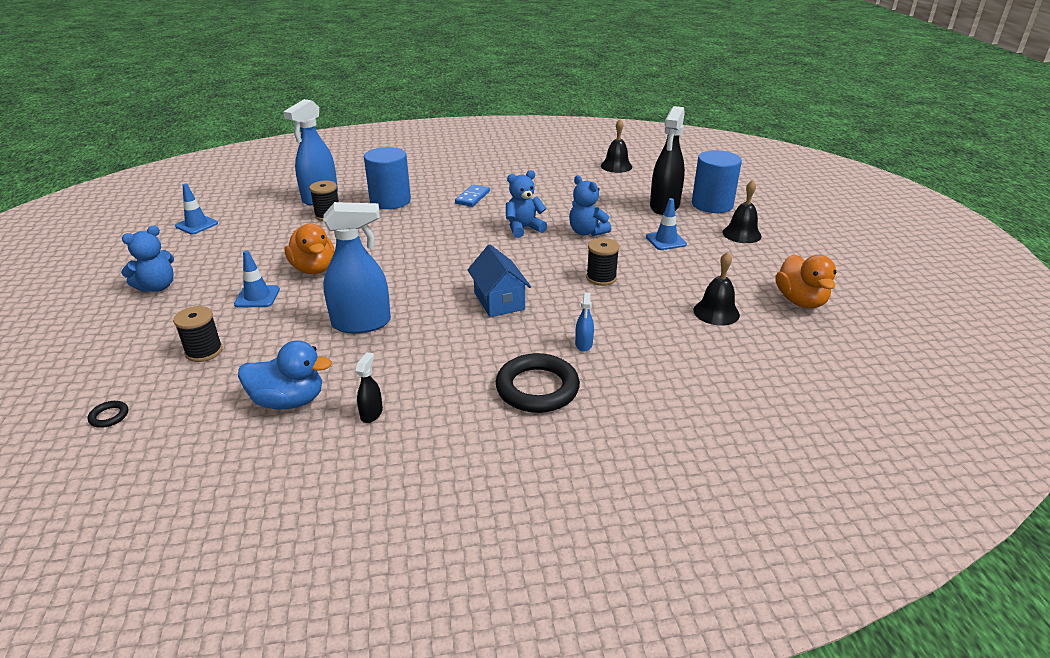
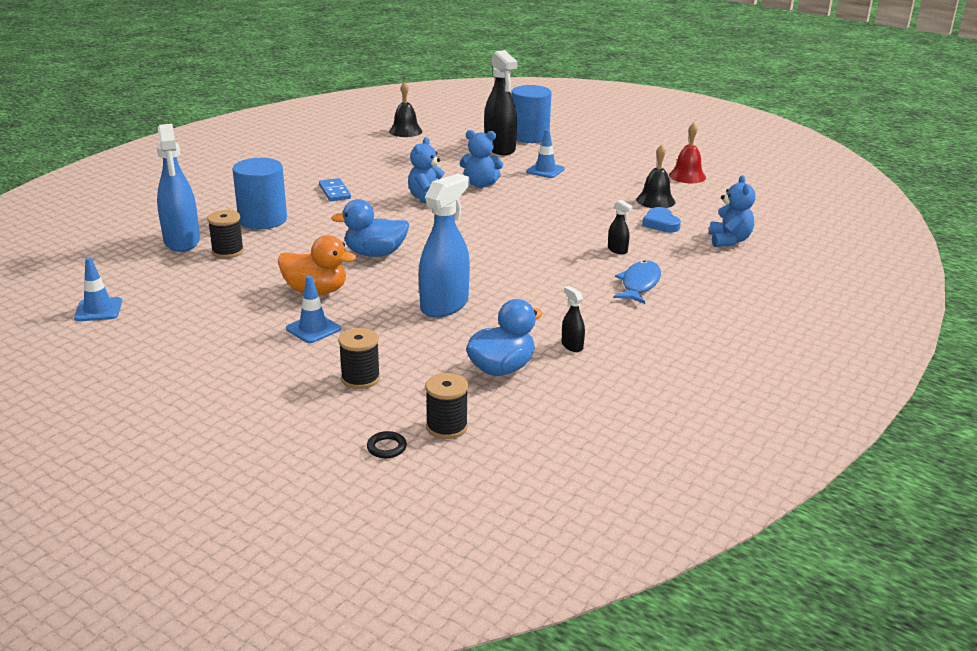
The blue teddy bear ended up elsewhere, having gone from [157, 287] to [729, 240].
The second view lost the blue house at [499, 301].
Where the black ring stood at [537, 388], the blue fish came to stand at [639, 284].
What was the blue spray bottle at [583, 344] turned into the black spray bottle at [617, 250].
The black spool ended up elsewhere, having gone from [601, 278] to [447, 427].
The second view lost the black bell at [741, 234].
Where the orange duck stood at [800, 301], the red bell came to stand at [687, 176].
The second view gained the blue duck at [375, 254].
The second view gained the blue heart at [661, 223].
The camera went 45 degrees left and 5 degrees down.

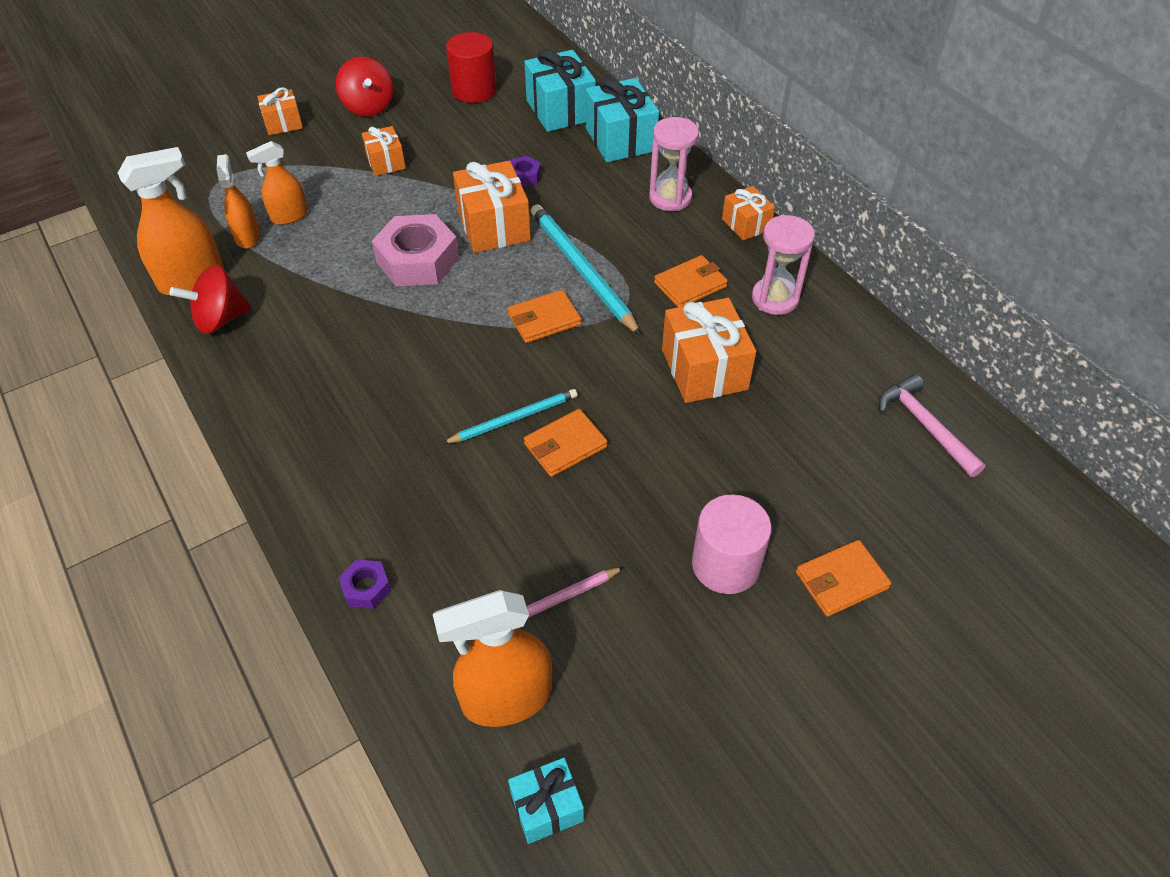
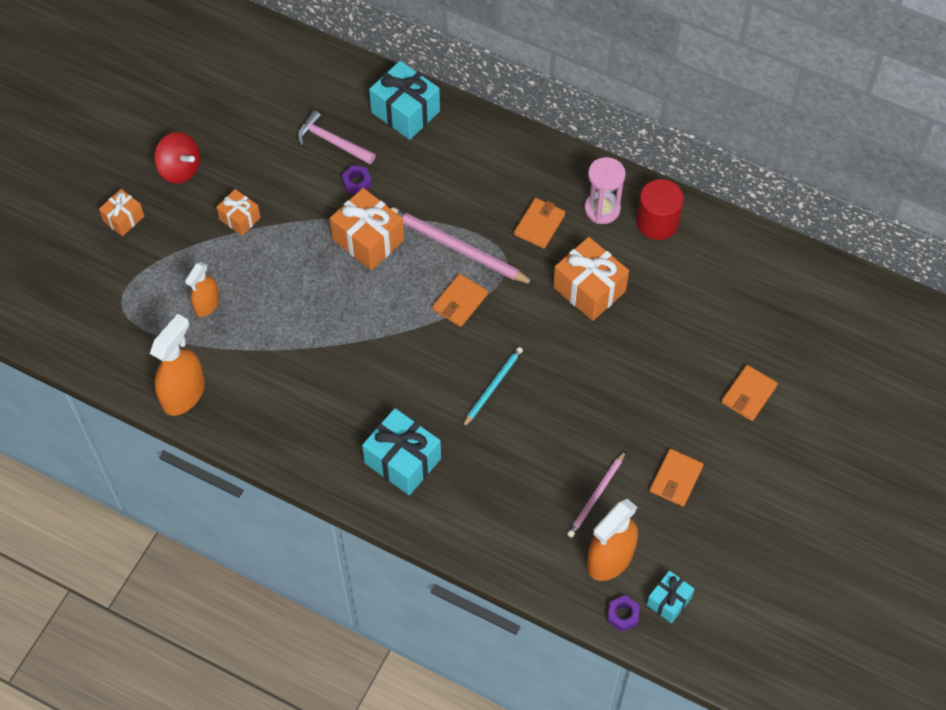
The second view lost the red spinning top at [220, 319].
The second view lost the orange spray bottle at [247, 237].
The purple nut ended up elsewhere, having gone from [366, 588] to [623, 615].
The second view lost the pink nut at [418, 260].
The red cylinder ended up elsewhere, having gone from [474, 90] to [657, 222].
The turquoise gift ended up elsewhere, having gone from [560, 110] to [403, 460].
The orange wallet ended up elsewhere, having gone from [565, 445] to [676, 479].
What was the turquoise pencil at [582, 270] turned into the pink pencil at [458, 248].
The second view lost the pink hourglass at [670, 198].
The second view lost the pink cylinder at [725, 564].
The second view lost the orange gift at [746, 224].
The pink hammer ended up elsewhere, having gone from [925, 426] to [332, 142].
The camera went 30 degrees left and 10 degrees up.

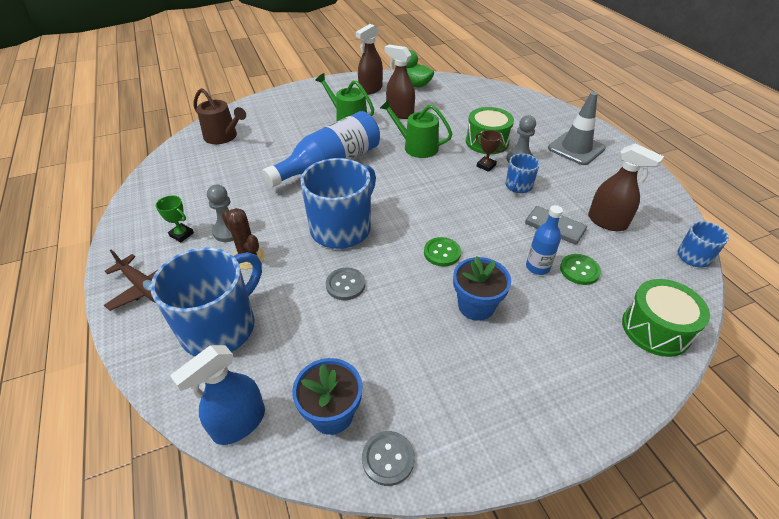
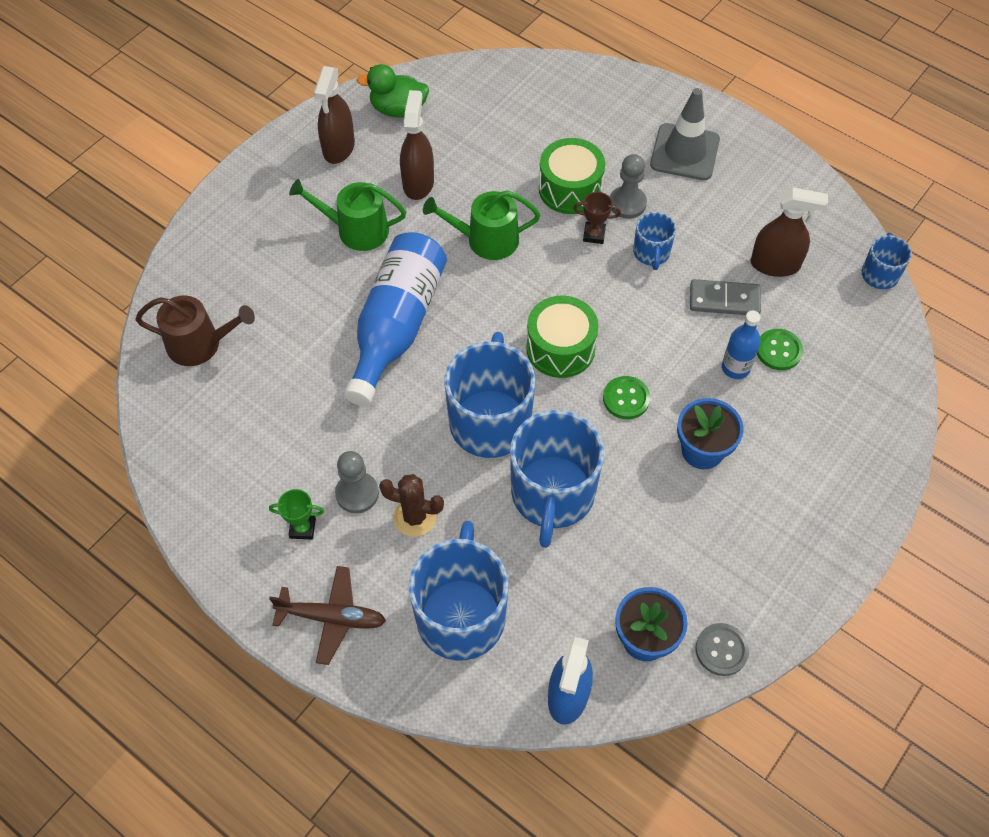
Where the grey button stood at [345, 285], the blue mug came to stand at [552, 495].
The brown spray bottle at [400, 113] ended up facing another way, 90 degrees clockwise from before.
The green drum ended up elsewhere, having gone from [655, 329] to [560, 348].
The camera went 30 degrees left and 15 degrees up.

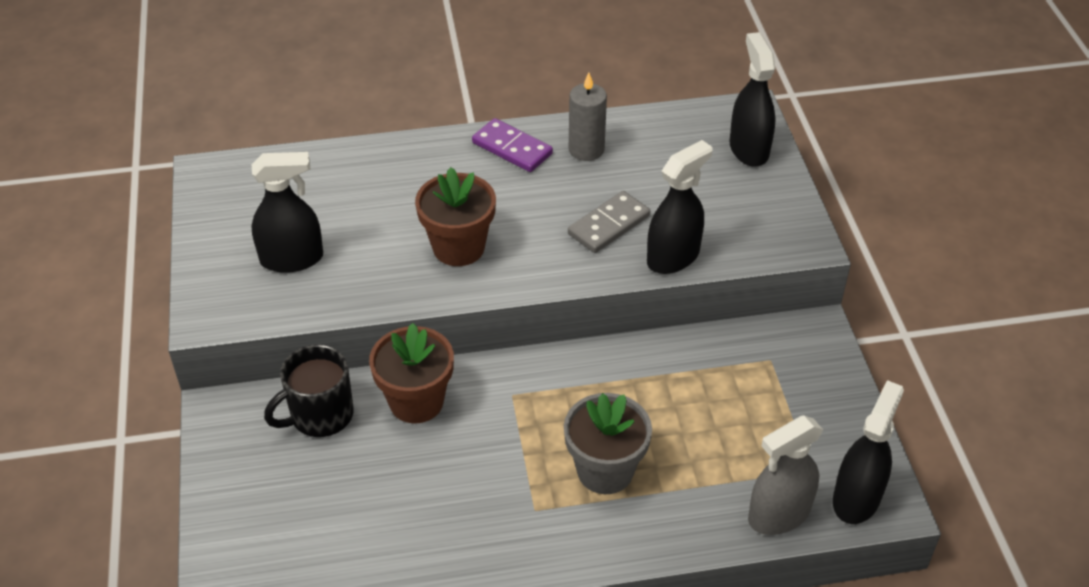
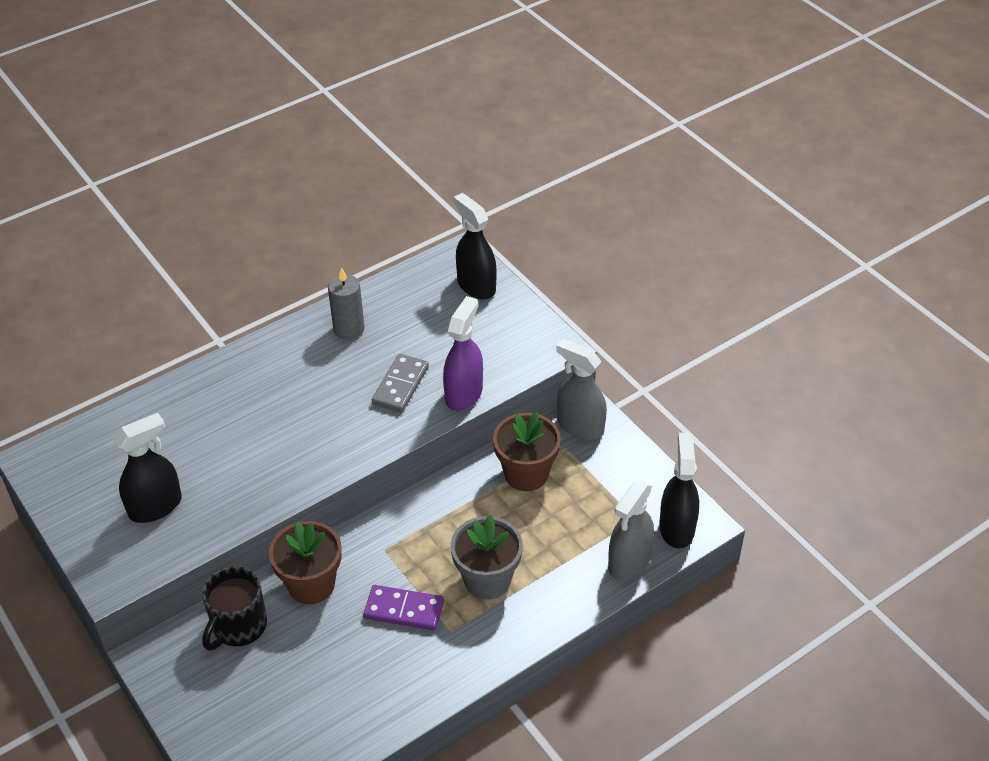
The brown flower pot ended up elsewhere, having gone from [458, 247] to [526, 474].
The purple domino ended up elsewhere, having gone from [512, 148] to [404, 610].
What was the black spray bottle at [673, 257] turned into the purple spray bottle at [464, 393].
The second view gained the grey spray bottle at [580, 426].
The camera went 25 degrees left and 0 degrees up.

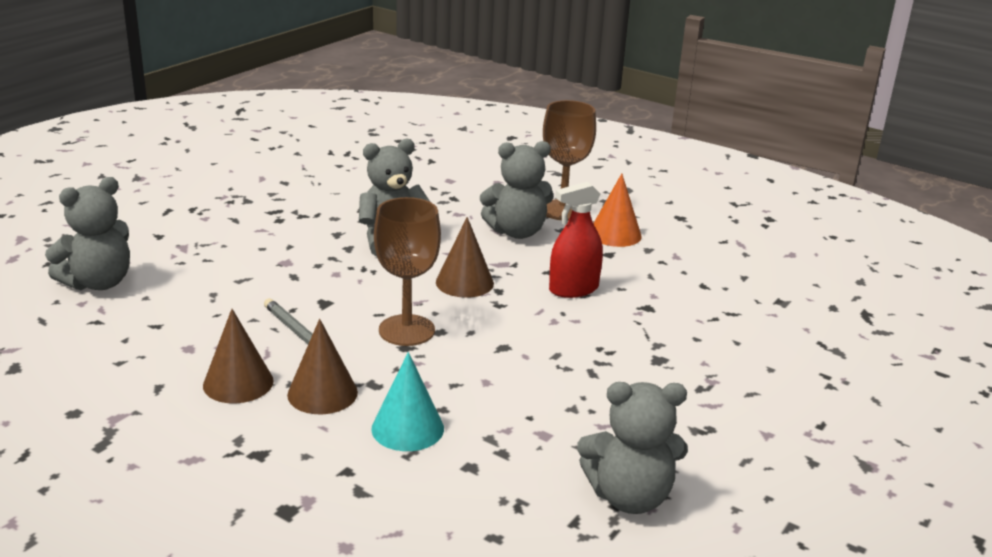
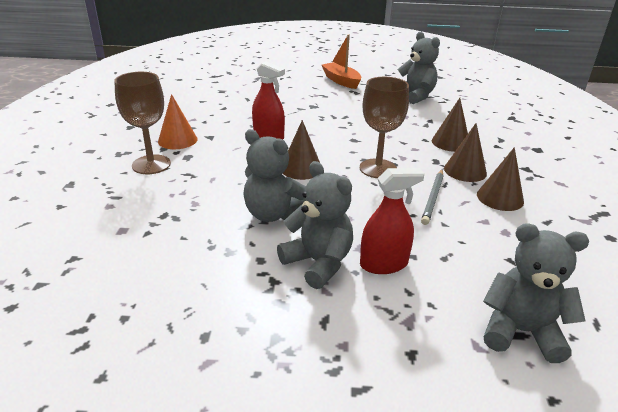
What was the turquoise cone at [407, 428] turned into the brown cone at [450, 142].
The grey teddy bear ended up elsewhere, having gone from [517, 232] to [318, 263].
The second view gained the orange boat at [341, 81].
The second view gained the red spray bottle at [384, 264].
The camera went 120 degrees left and 5 degrees up.

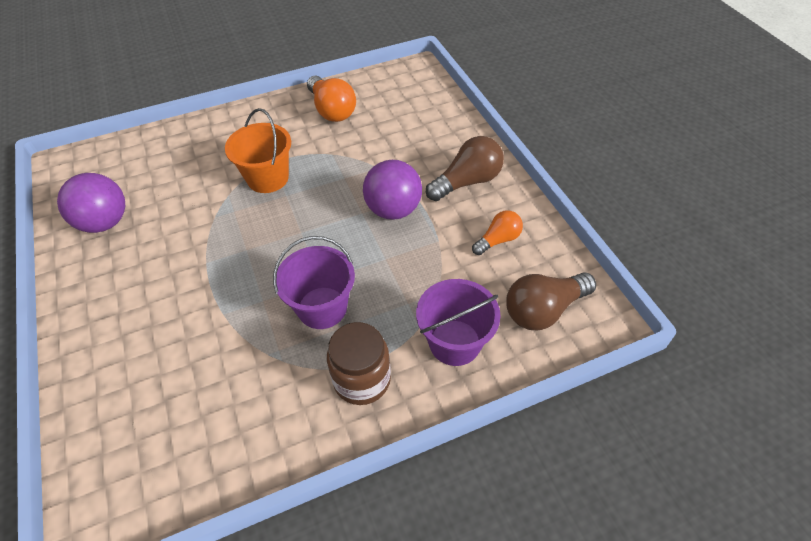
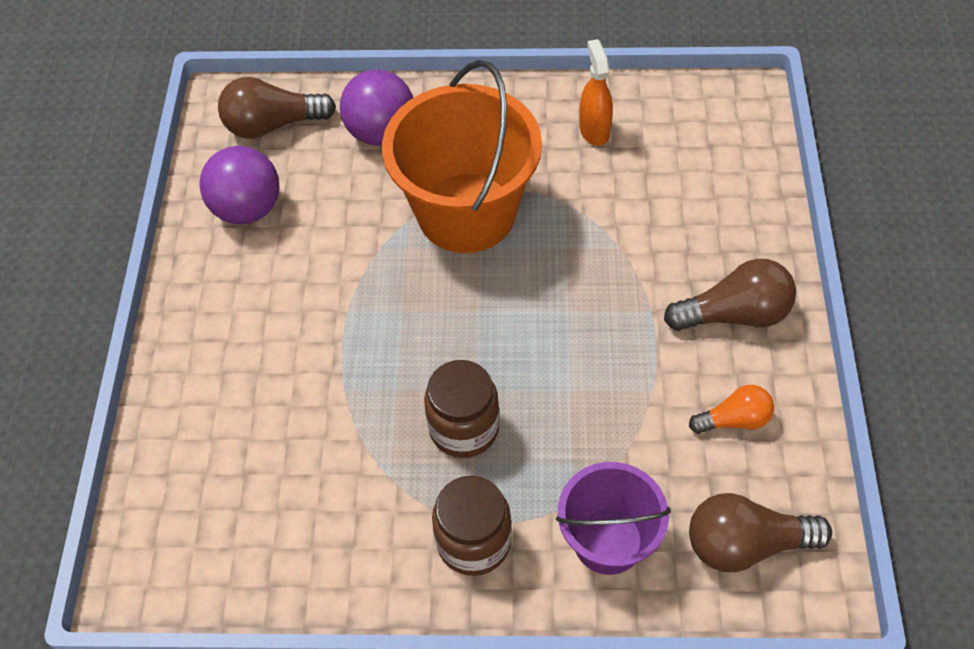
The size of the orange bucket at [268, 178] changed by a factor of 1.69.
Where the purple bucket stood at [322, 308], the brown jar came to stand at [464, 428].
Where the orange light bulb stood at [332, 110], the orange spray bottle came to stand at [594, 130].
The purple ball ended up elsewhere, having gone from [393, 210] to [381, 132].
The second view gained the brown light bulb at [273, 125].
The camera went 25 degrees right and 5 degrees up.

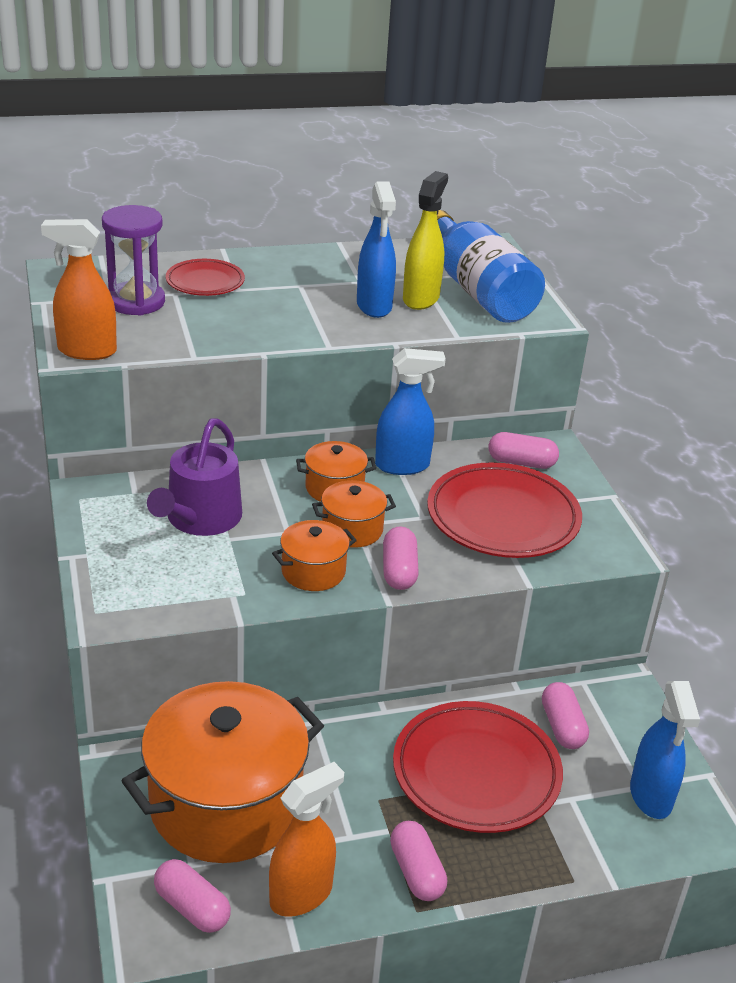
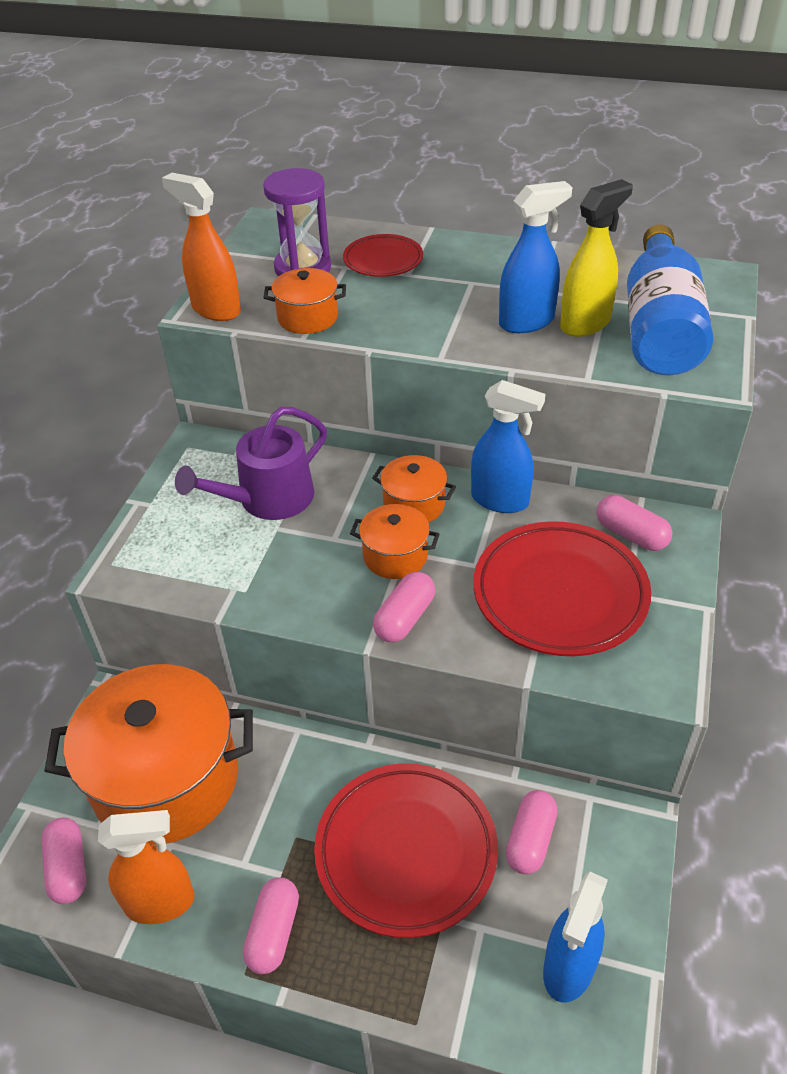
The orange pot ended up elsewhere, having gone from [313, 571] to [307, 318].
The blue spray bottle at [374, 306] ended up facing another way, 135 degrees counterclockwise from before.
The camera went 35 degrees right and 10 degrees up.

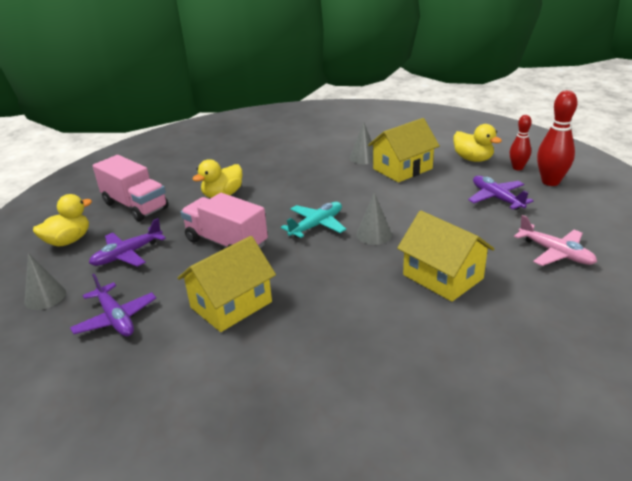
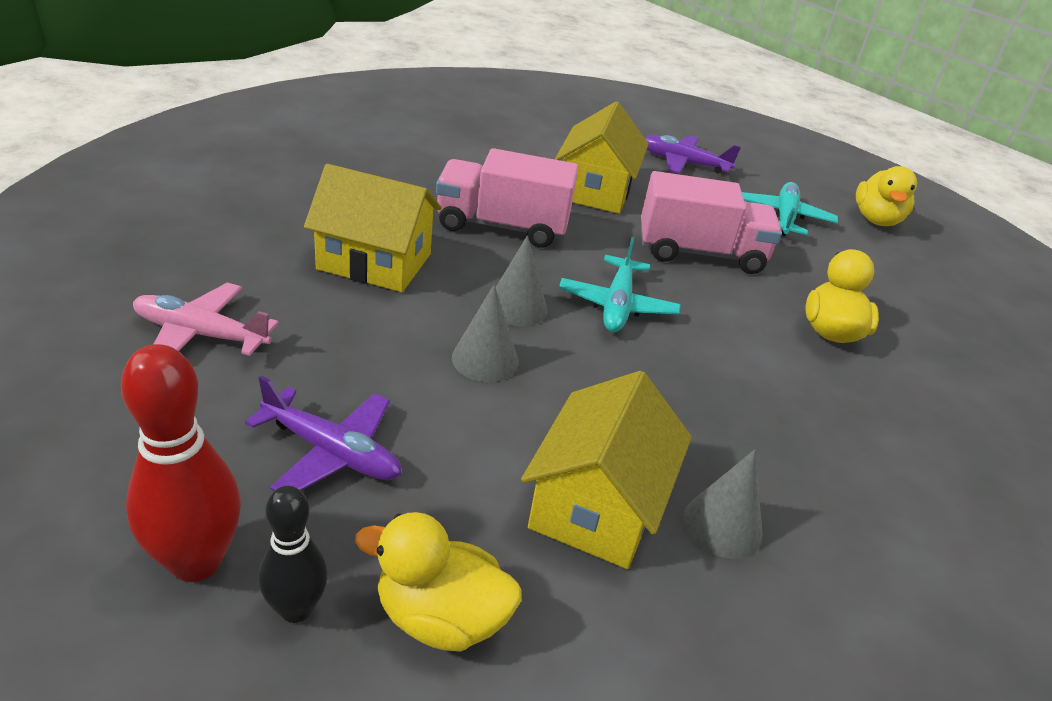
The grey cone ended up elsewhere, having gone from [45, 297] to [485, 359].
What was the purple plane at [127, 254] turned into the turquoise plane at [784, 217].
The pink truck ended up elsewhere, having gone from [135, 206] to [502, 226].
What was the red bowling pin at [517, 168] turned into the black bowling pin at [296, 609].
The camera went 140 degrees right and 5 degrees up.

